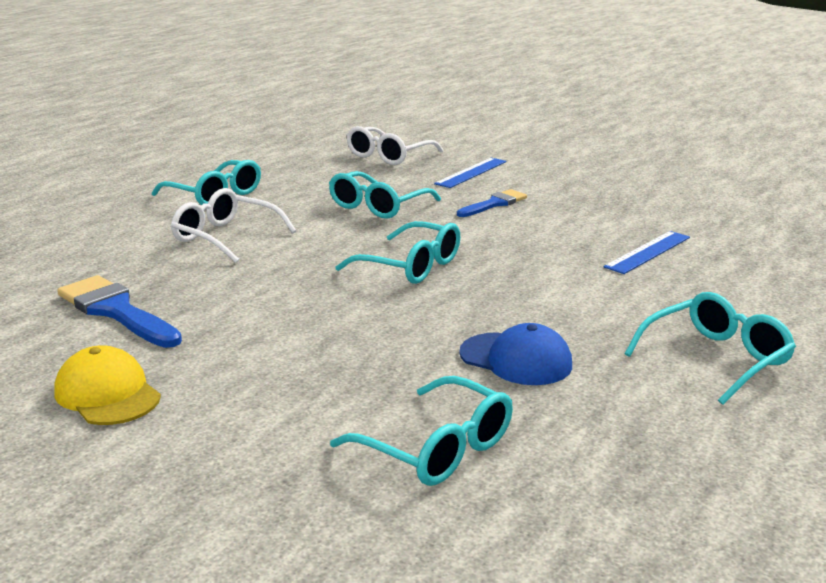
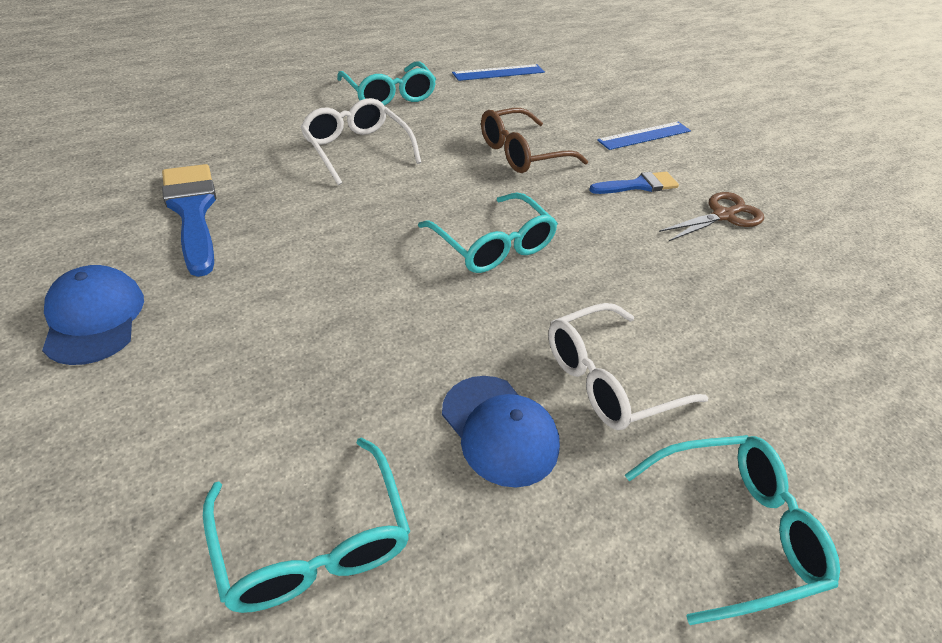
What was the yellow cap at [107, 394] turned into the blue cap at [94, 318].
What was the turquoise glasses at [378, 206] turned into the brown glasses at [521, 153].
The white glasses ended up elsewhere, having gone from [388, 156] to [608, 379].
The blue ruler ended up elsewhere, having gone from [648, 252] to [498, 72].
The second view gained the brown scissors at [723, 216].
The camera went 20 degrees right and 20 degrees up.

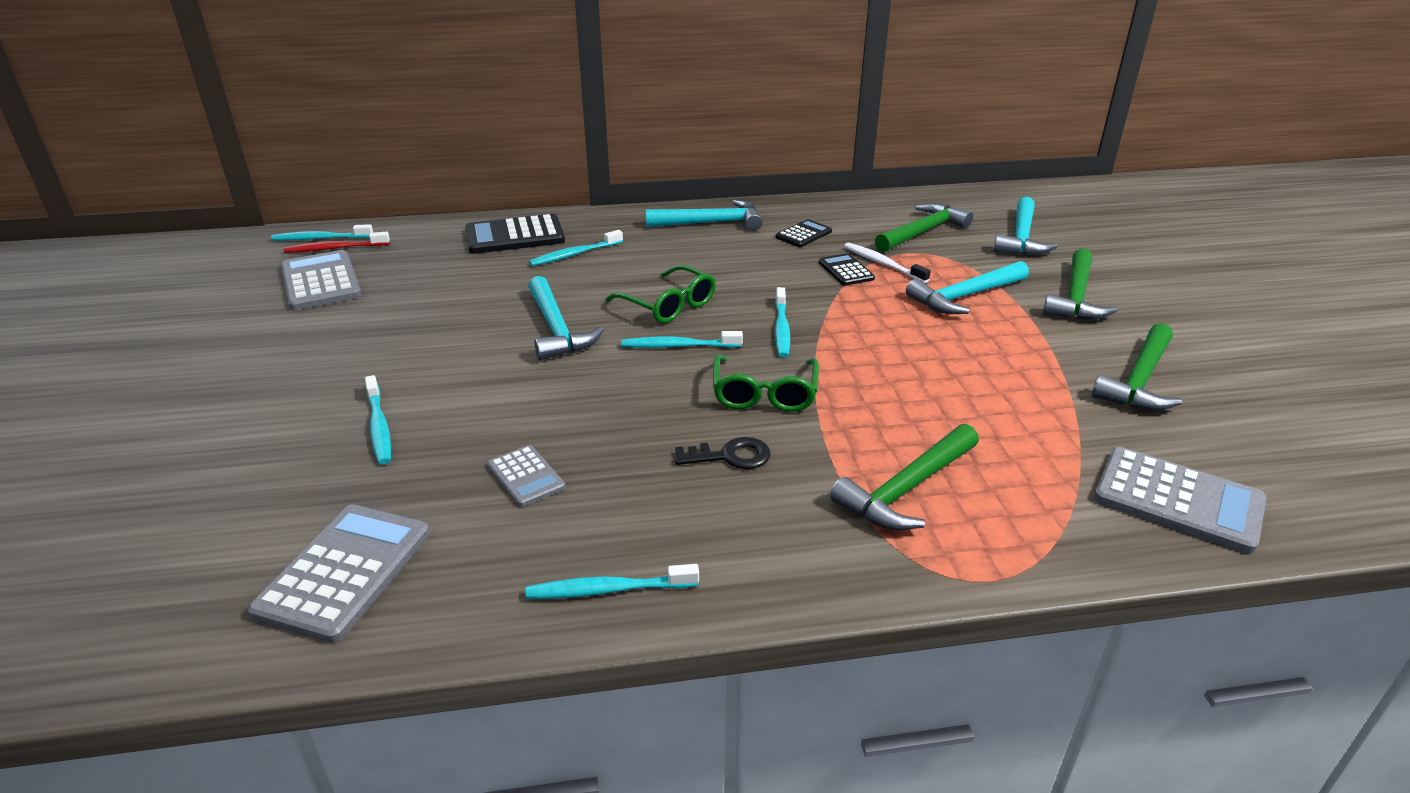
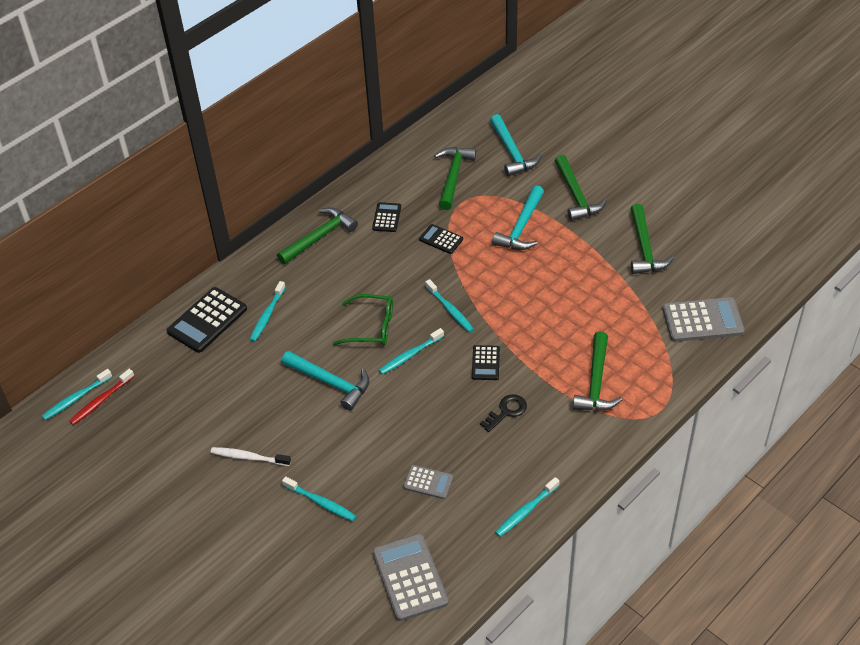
The second view lost the grey calculator at [321, 281].
What was the turquoise hammer at [711, 223] turned into the green hammer at [319, 237].
Where the green glasses stood at [764, 394], the black calculator came to stand at [485, 363].
The white toothbrush ended up elsewhere, having gone from [883, 264] to [249, 457].
The camera went 35 degrees left and 15 degrees up.

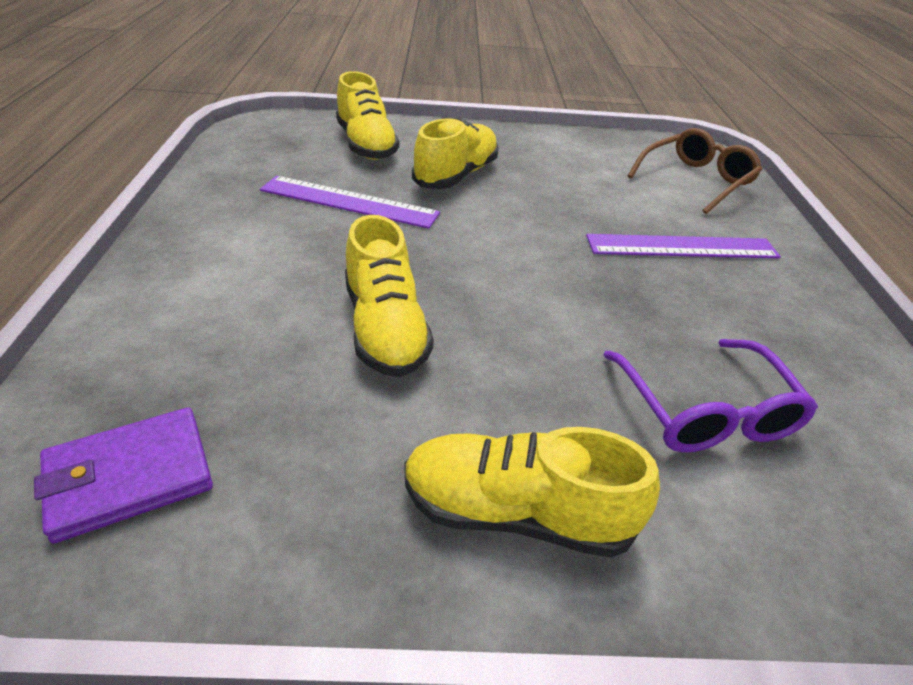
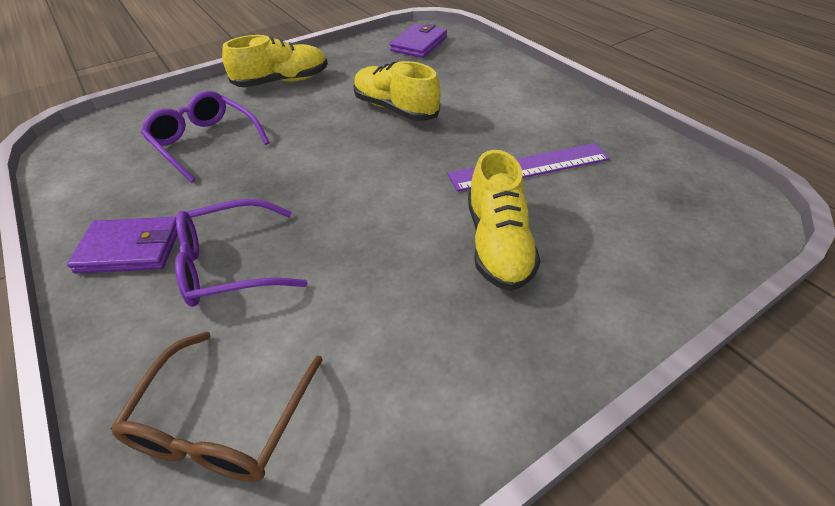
The second view lost the yellow shoe at [366, 145].
Where the purple ruler stood at [682, 247], the purple glasses came to stand at [230, 264].
The second view gained the purple wallet at [130, 249].
The camera went 150 degrees right and 5 degrees up.

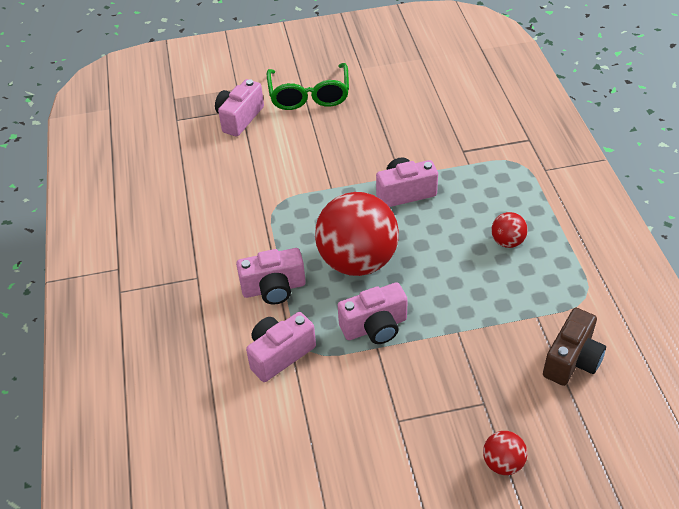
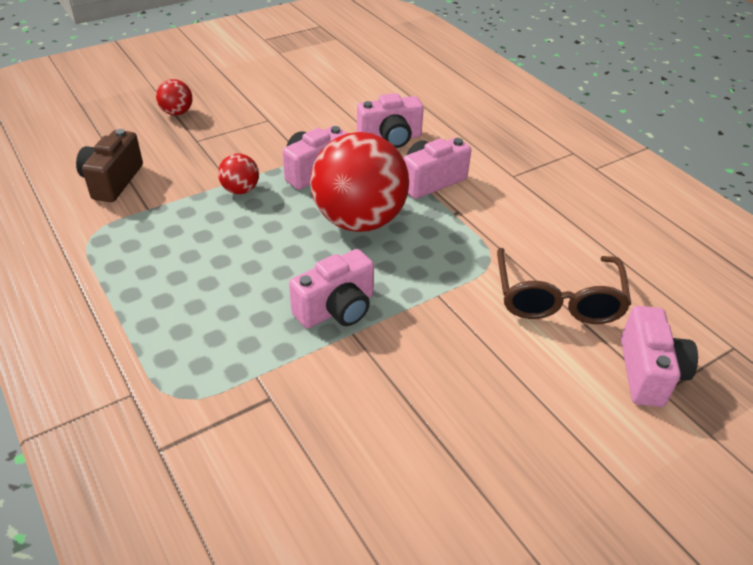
The pink camera at [280, 354] ended up facing another way, 45 degrees clockwise from before.
The second view lost the green glasses at [309, 96].
The red ball ended up elsewhere, having gone from [507, 241] to [240, 190].
The second view gained the brown glasses at [557, 299].
The camera went 155 degrees right and 5 degrees down.

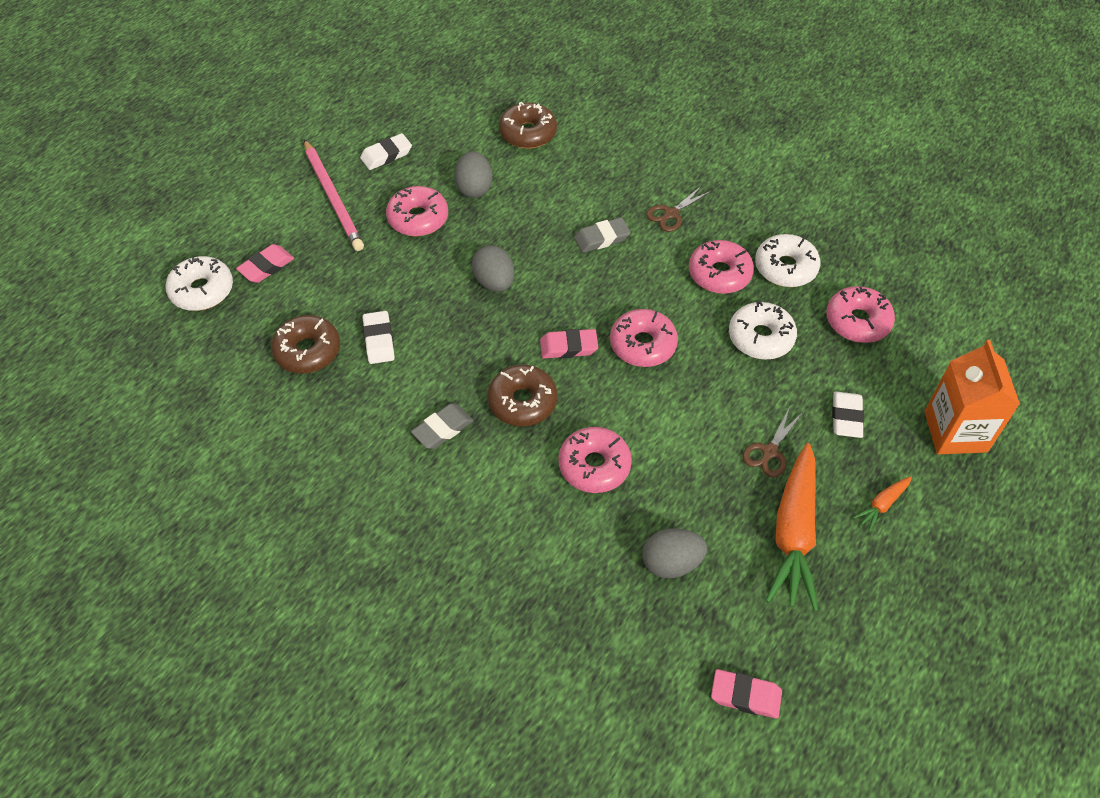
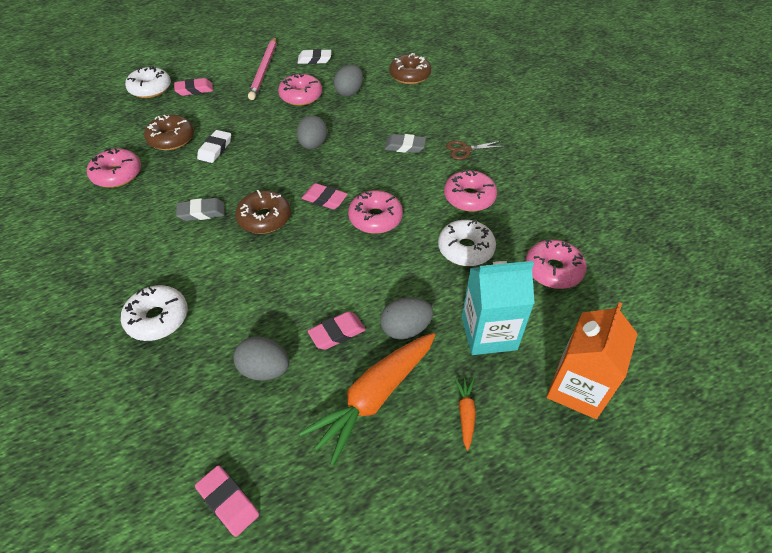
The pink donut ended up elsewhere, having gone from [594, 466] to [117, 174].
Where the brown scissors stood at [769, 452], the grey egg came to stand at [405, 329].
The white donut ended up elsewhere, having gone from [785, 268] to [157, 318].
Where the white eraser stood at [846, 417], the turquoise carton came to stand at [489, 333].
The orange carrot at [882, 505] ended up facing another way, 105 degrees clockwise from before.
The second view gained the pink eraser at [337, 333].
The camera went 30 degrees right and 5 degrees down.

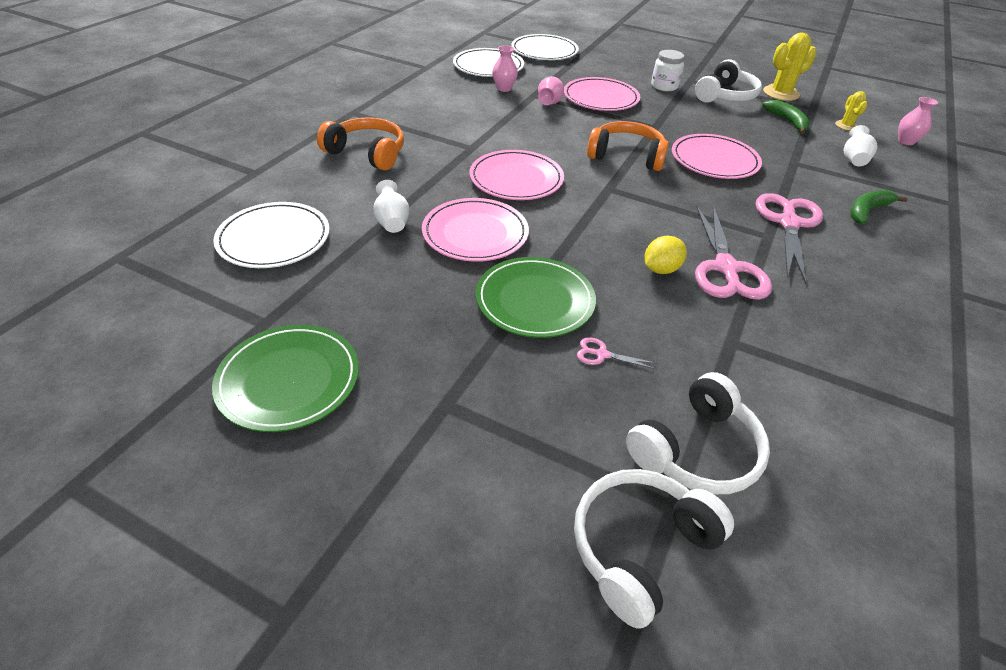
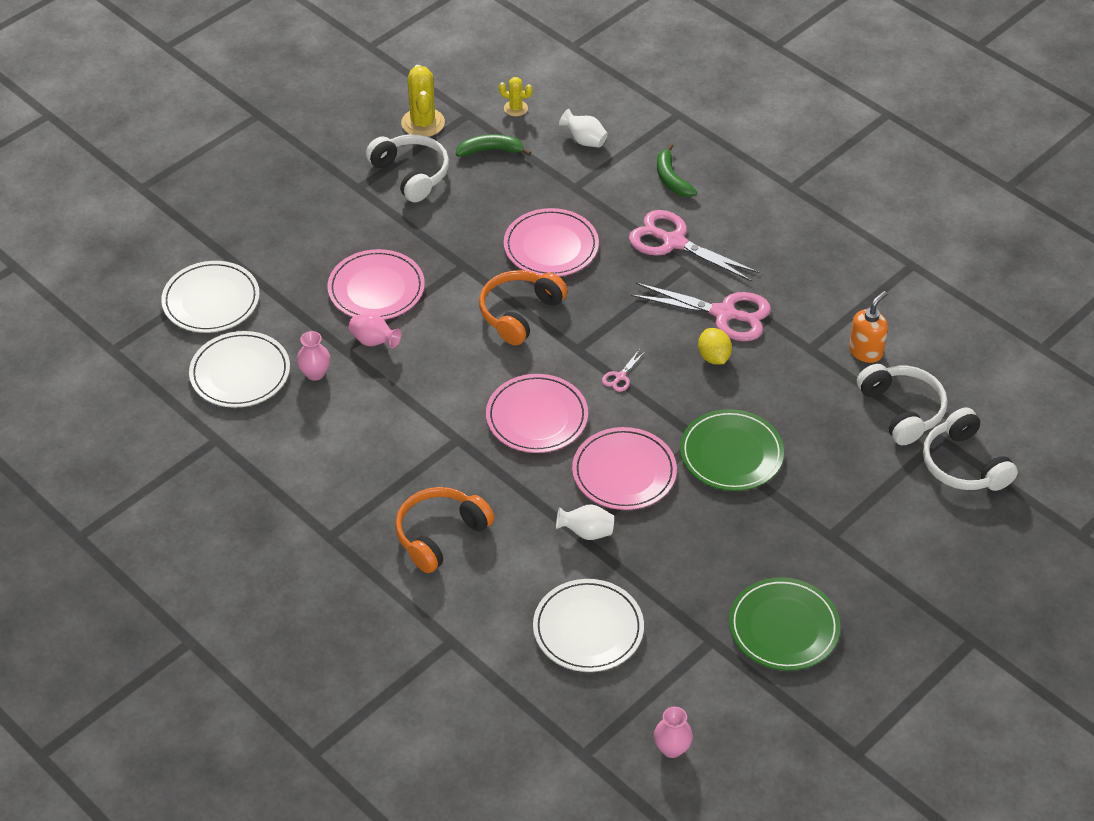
The pink scissors ended up elsewhere, having gone from [602, 354] to [620, 377].
The second view lost the white jar at [664, 86].
The pink vase ended up elsewhere, having gone from [906, 141] to [672, 748].
The second view gained the orange soap dispenser at [865, 351].
The camera went 70 degrees left and 5 degrees up.

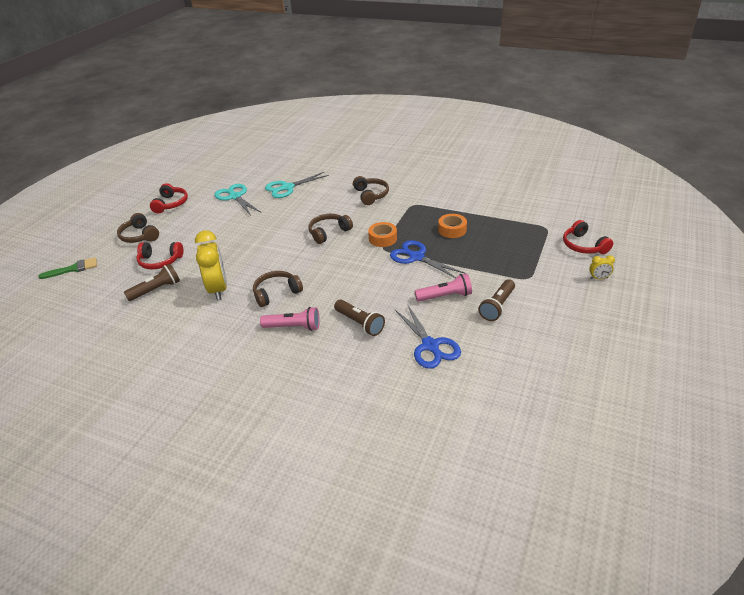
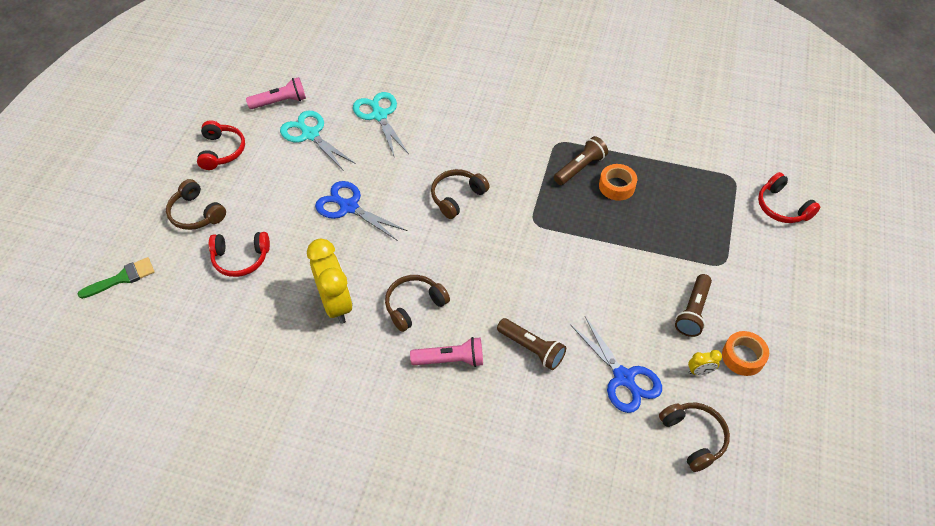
The brown flashlight ended up elsewhere, having gone from [156, 290] to [580, 168].
The turquoise scissors at [287, 188] ended up facing another way, 105 degrees clockwise from before.
The brown headphones ended up elsewhere, having gone from [371, 195] to [693, 437].
The orange tape ended up elsewhere, having gone from [383, 238] to [743, 357].
The blue scissors ended up elsewhere, having gone from [416, 257] to [348, 207].
The pink flashlight ended up elsewhere, having gone from [445, 296] to [280, 102].
The yellow clock ended up elsewhere, having gone from [598, 278] to [700, 371].
The camera went 10 degrees left and 15 degrees up.

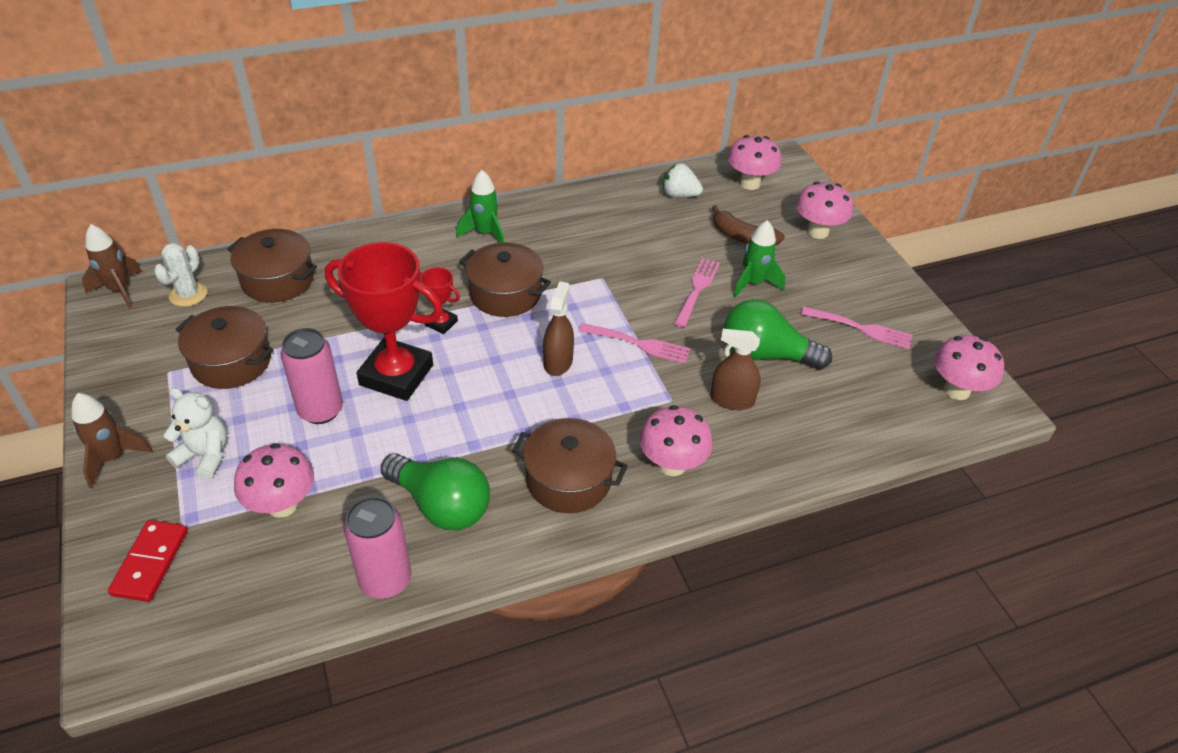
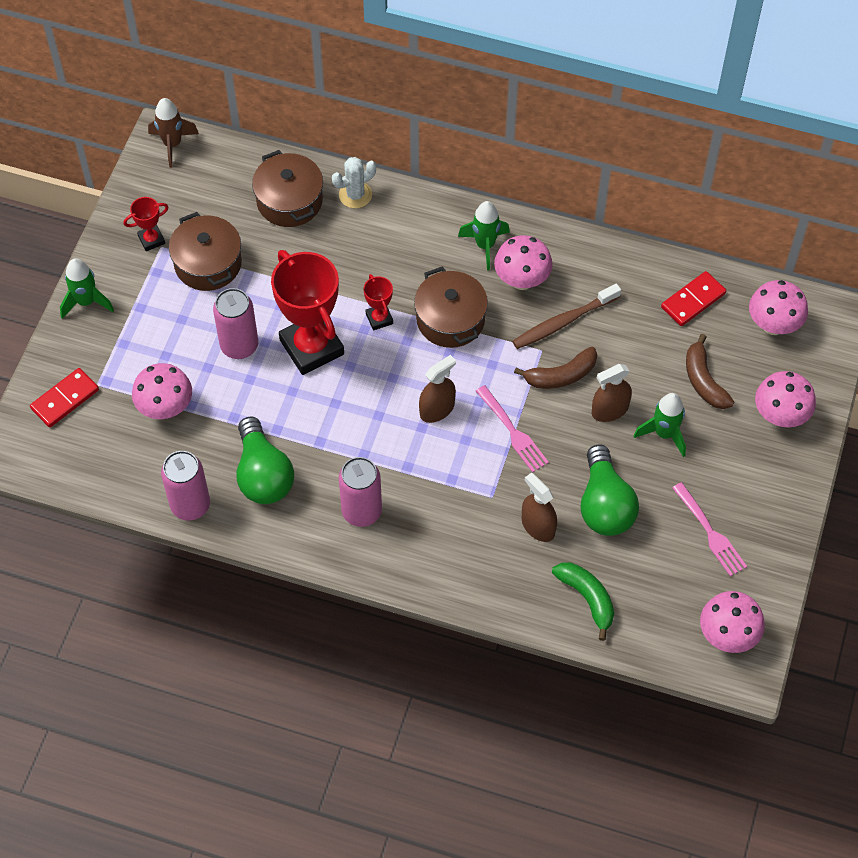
What was the brown rocket at [112, 458] turned into the green rocket at [86, 302].
The white cactus ended up elsewhere, having gone from [188, 294] to [355, 195].
The second view lost the white teddy bear at [205, 456].
Where the brown pot stood at [568, 479], the pink can came to stand at [361, 511].
The pink mushroom ended up elsewhere, having gone from [672, 465] to [522, 280].
Where the white strawberry stood at [679, 195], the red domino came to stand at [693, 300].
Where the pink fork stood at [697, 289], the brown spray bottle came to stand at [610, 410].
The green light bulb at [765, 354] ended up facing another way, 150 degrees counterclockwise from before.
The second view gained the red trophy at [151, 239].
The second view gained the brown toothbrush at [563, 322].
The second view gained the brown banana at [561, 375].
The second view gained the green banana at [587, 598].
The camera went 40 degrees right and 15 degrees up.

